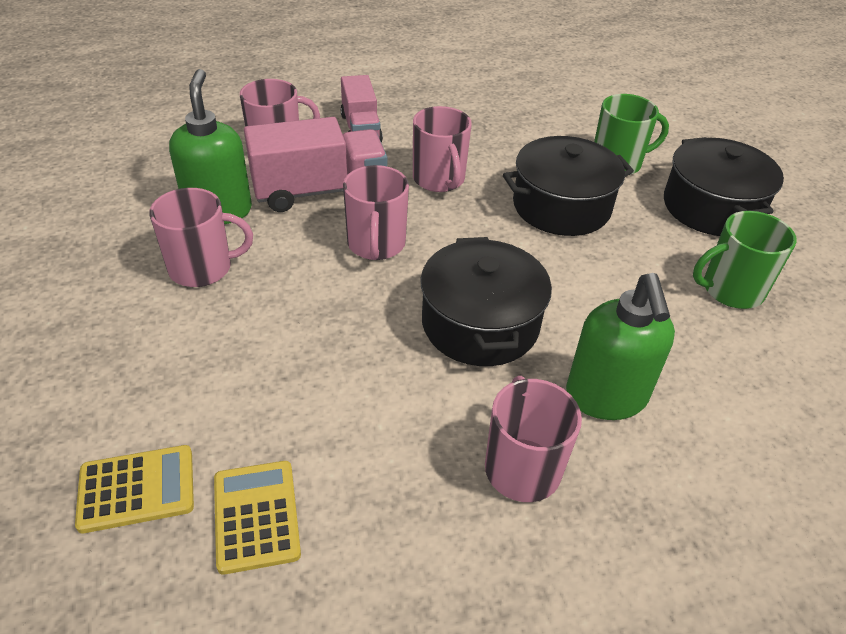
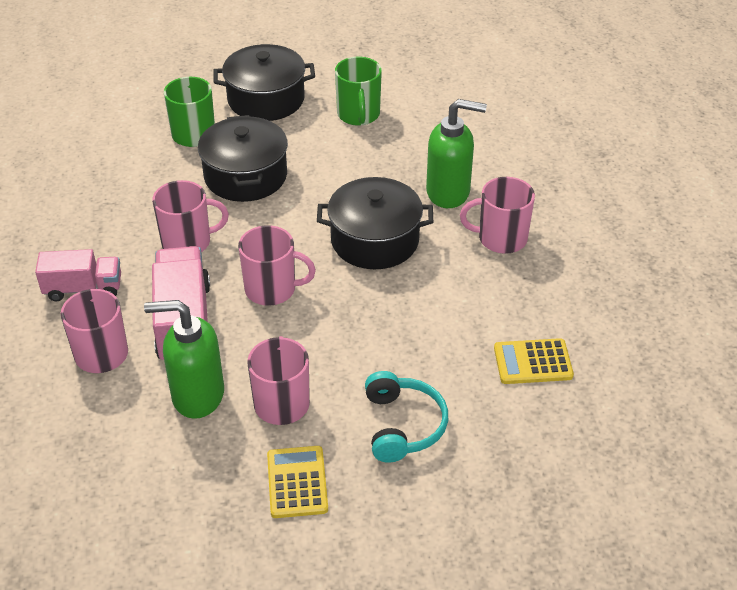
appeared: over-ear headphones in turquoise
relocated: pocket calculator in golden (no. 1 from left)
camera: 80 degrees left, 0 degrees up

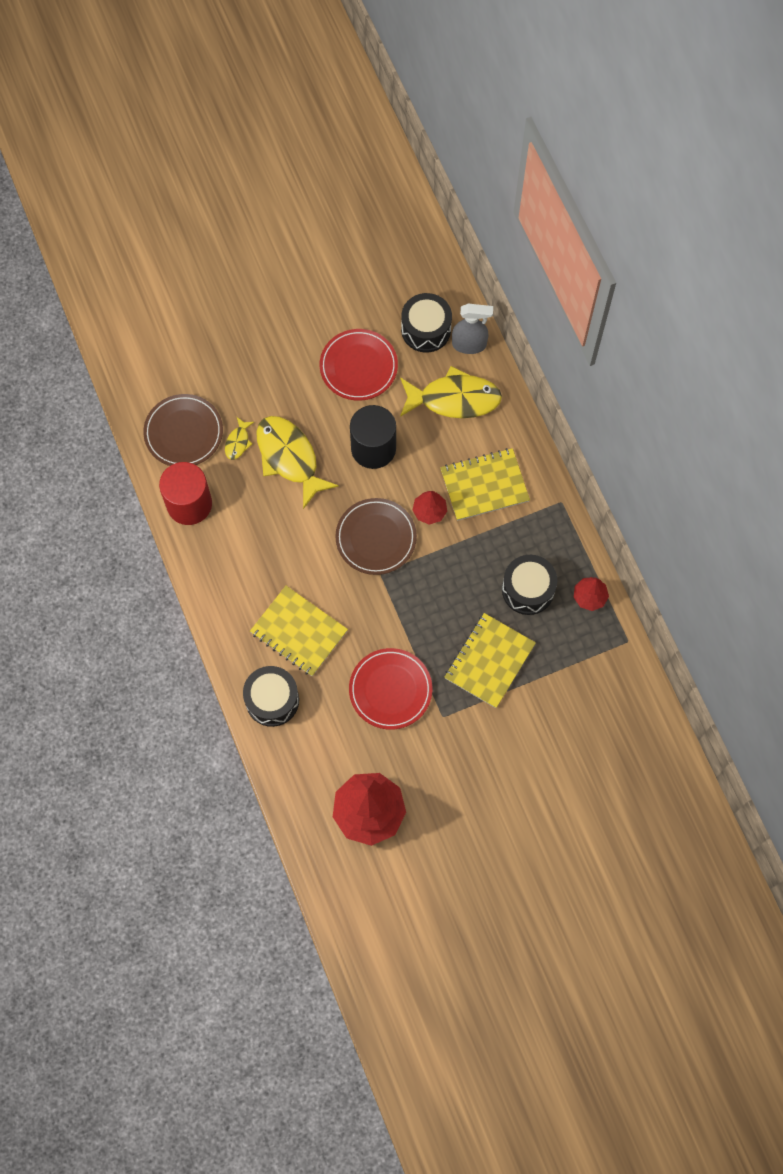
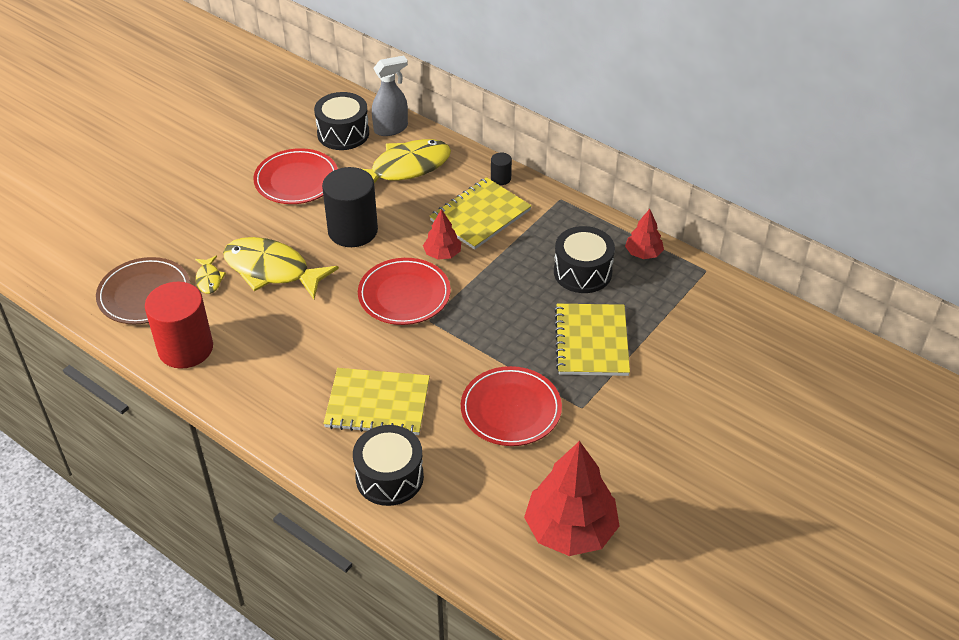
appeared: solid cylinder in ebony (no. 2 from left)
colour: dinner plate in russet (no. 2 from left) to dinner plate in crimson (no. 2 from left)
camera: 30 degrees left, 25 degrees down

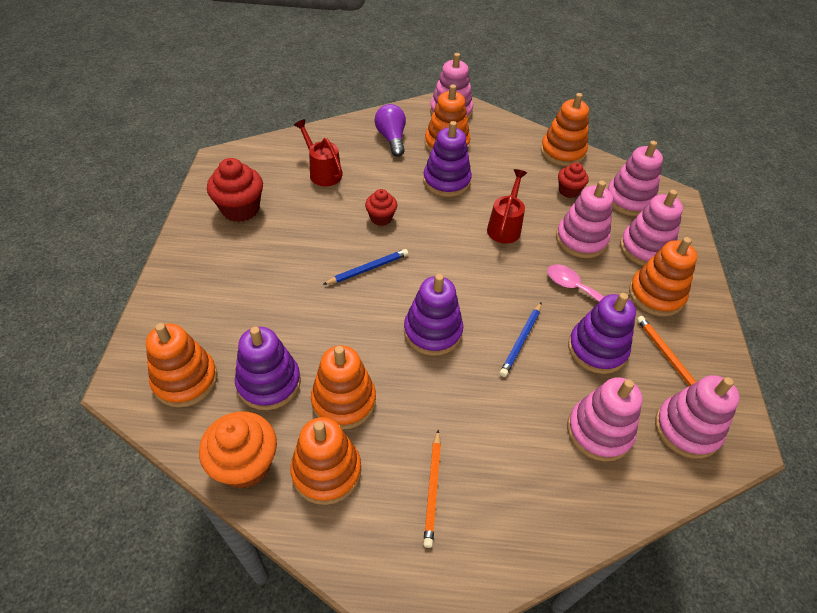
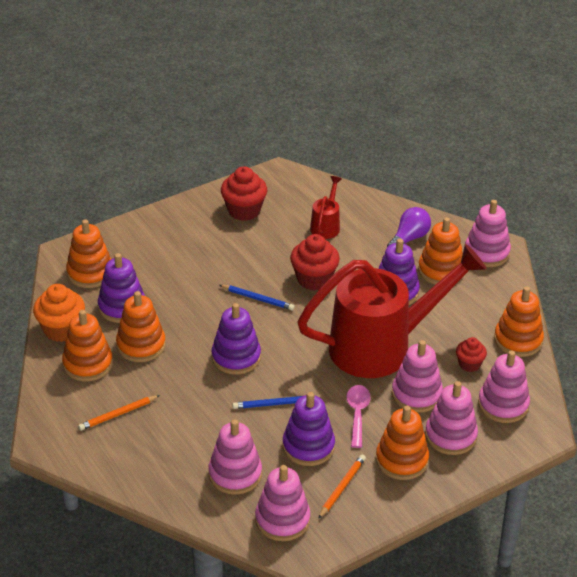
size: muffin in crimson (no. 2 from left) x1.69; watering pot in crimson (no. 2 from left) x2.44
camera: 55 degrees right, 10 degrees down

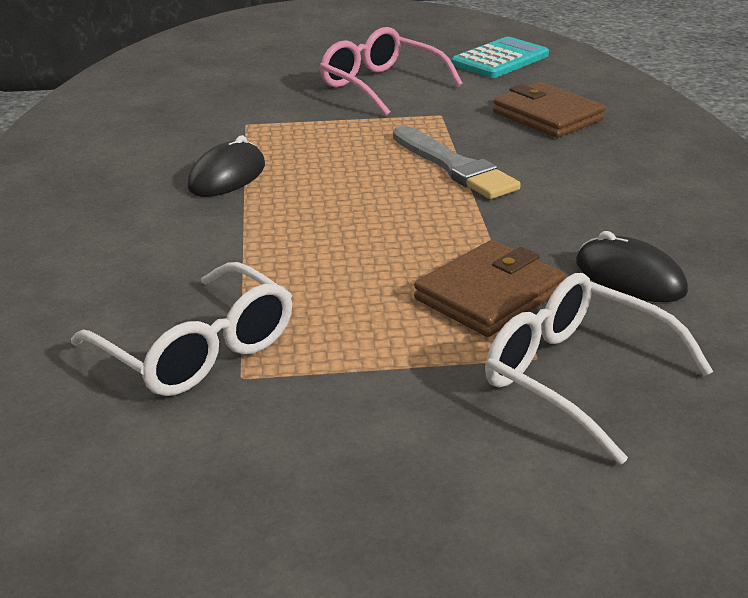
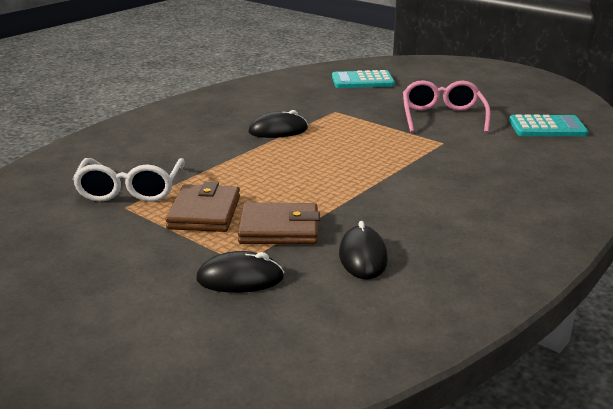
missing: brush in ash-grey
appeared: pocket calculator in turquoise (no. 1 from left)
relocated: wallet in russet (no. 2 from left in the first image) to wallet in russet (no. 1 from left)
exchanged: glasses in snow-white (no. 2 from left) to mouse in ebony (no. 1 from left)
camera: 45 degrees right, 5 degrees down

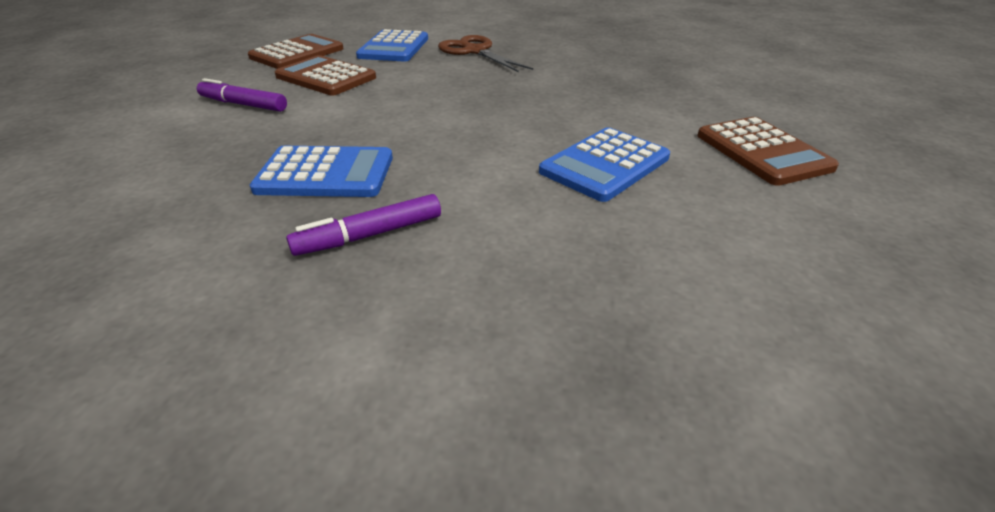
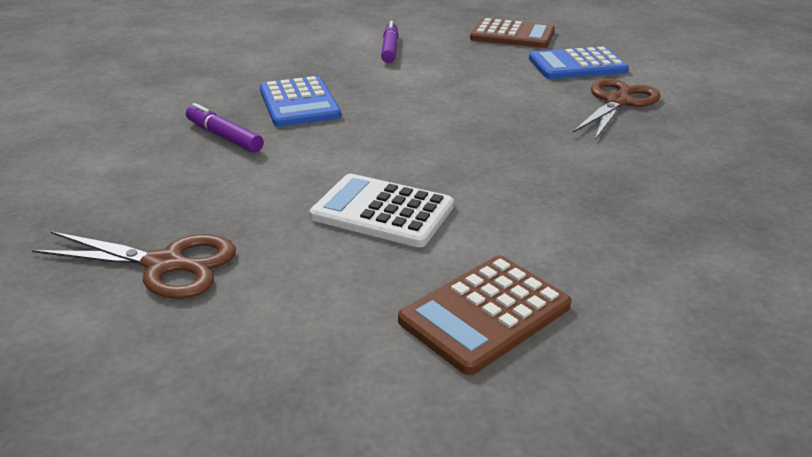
missing: pocket calculator in russet (no. 2 from left)
appeared: shears in russet (no. 1 from left)
colour: pocket calculator in blue (no. 3 from left) to pocket calculator in snow-white
camera: 70 degrees right, 5 degrees down

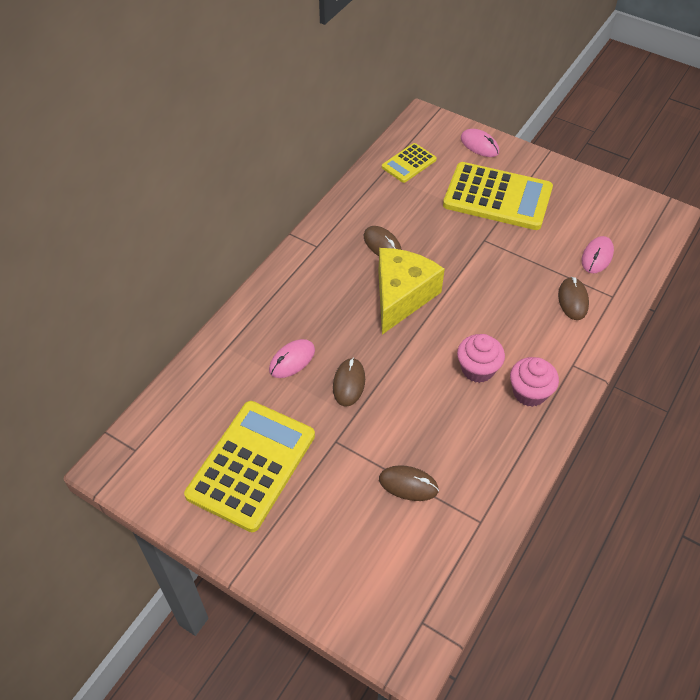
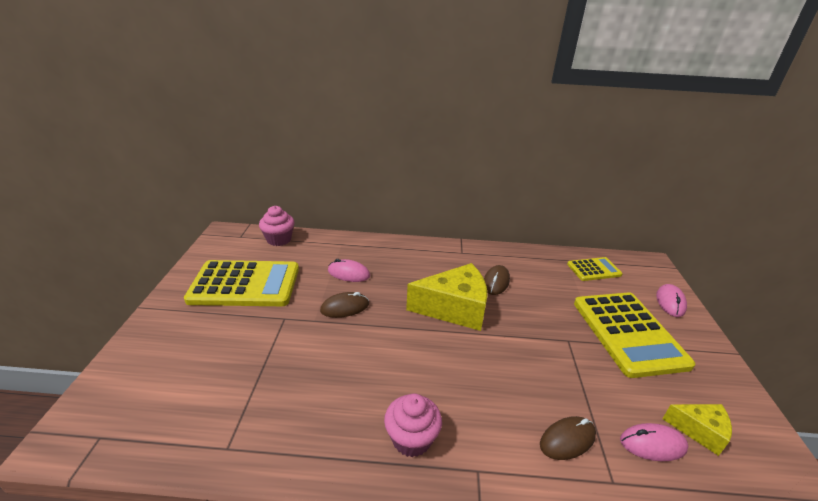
missing: mouse in russet (no. 3 from left)
appeared: piece of cheese in golden (no. 2 from left)
relocated: muffin in pink (no. 1 from left)
spun: pocket calculator in golden (no. 2 from left) 150 degrees clockwise
camera: 60 degrees right, 20 degrees down

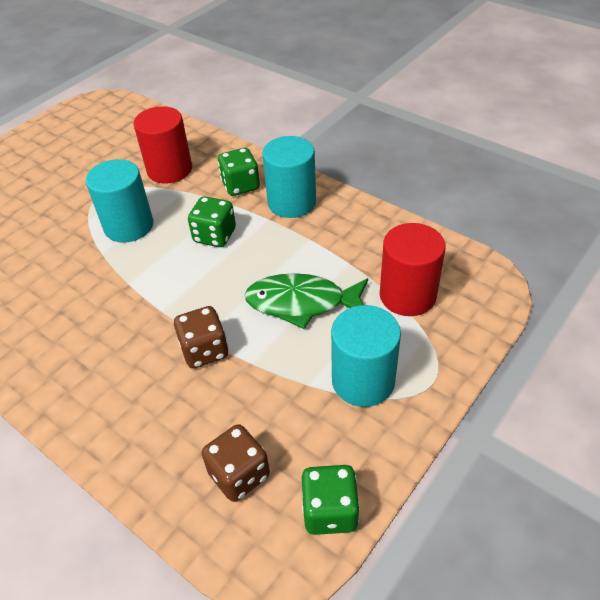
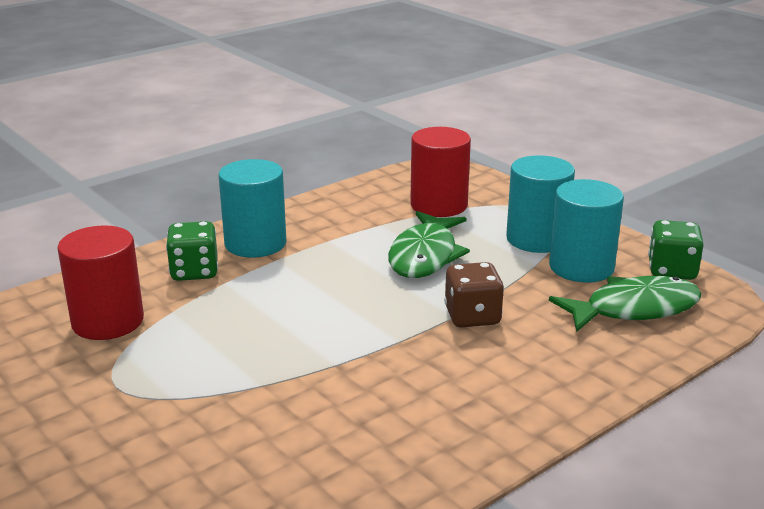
missing: game die in emerald (no. 1 from left)
relocated: solid cylinder in turquoise (no. 1 from left in the first image) to solid cylinder in turquoise (no. 3 from left)
exchanged: game die in russet (no. 2 from left) to fish in emerald (no. 2 from left)
camera: 80 degrees left, 20 degrees down

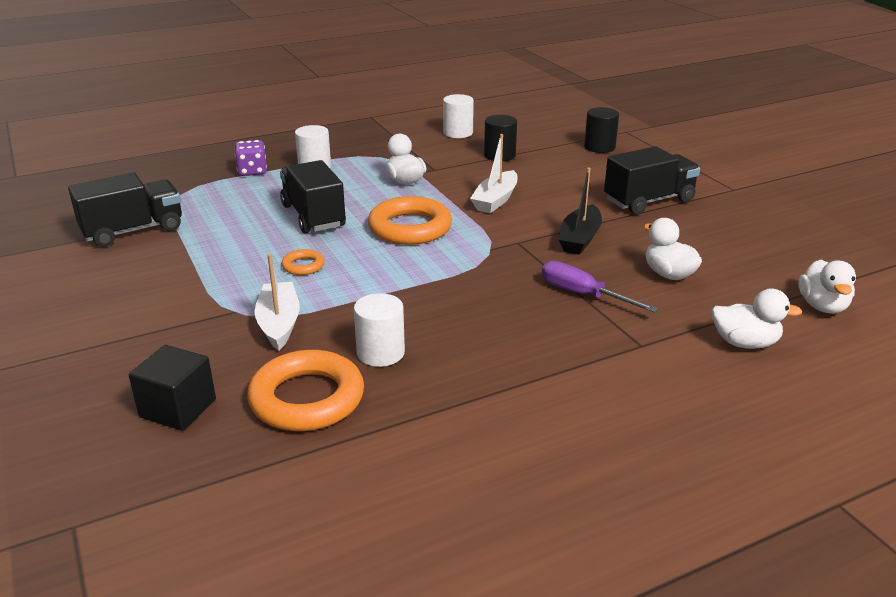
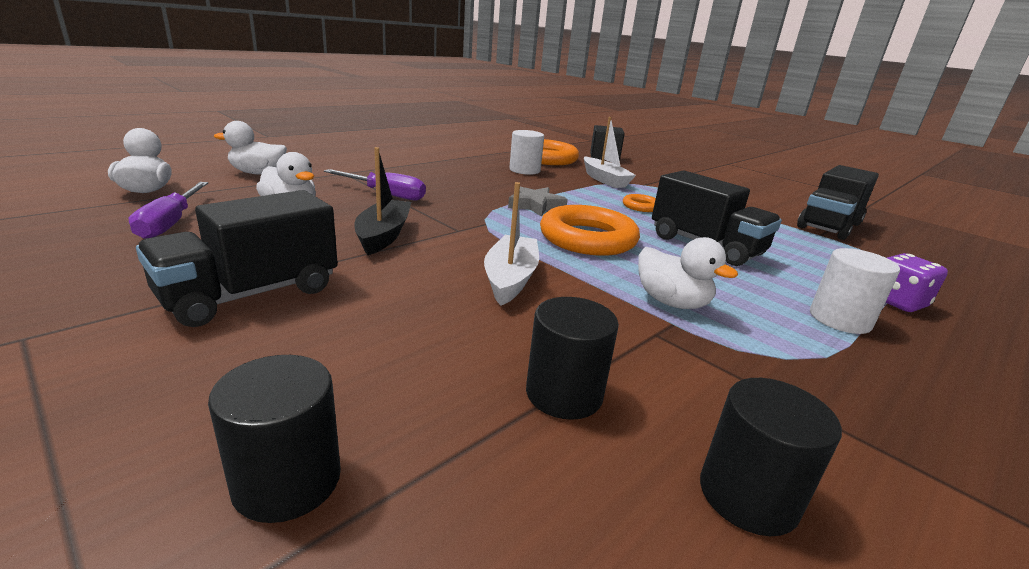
appeared: flat screwdriver in royal purple (no. 1 from left); star shape in ash-grey
colour: solid cylinder in snow-white (no. 3 from left) to solid cylinder in ebony (no. 3 from left)
camera: 160 degrees right, 5 degrees down

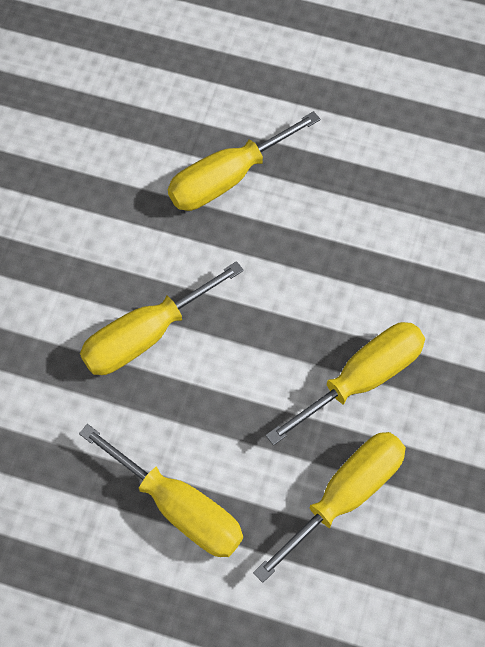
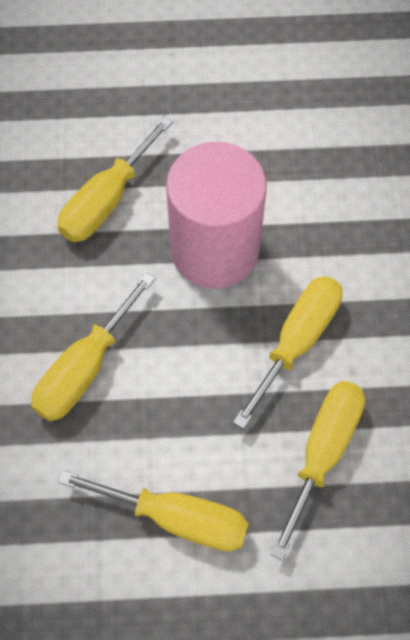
appeared: solid cylinder in pink
camera: 20 degrees left, 0 degrees up

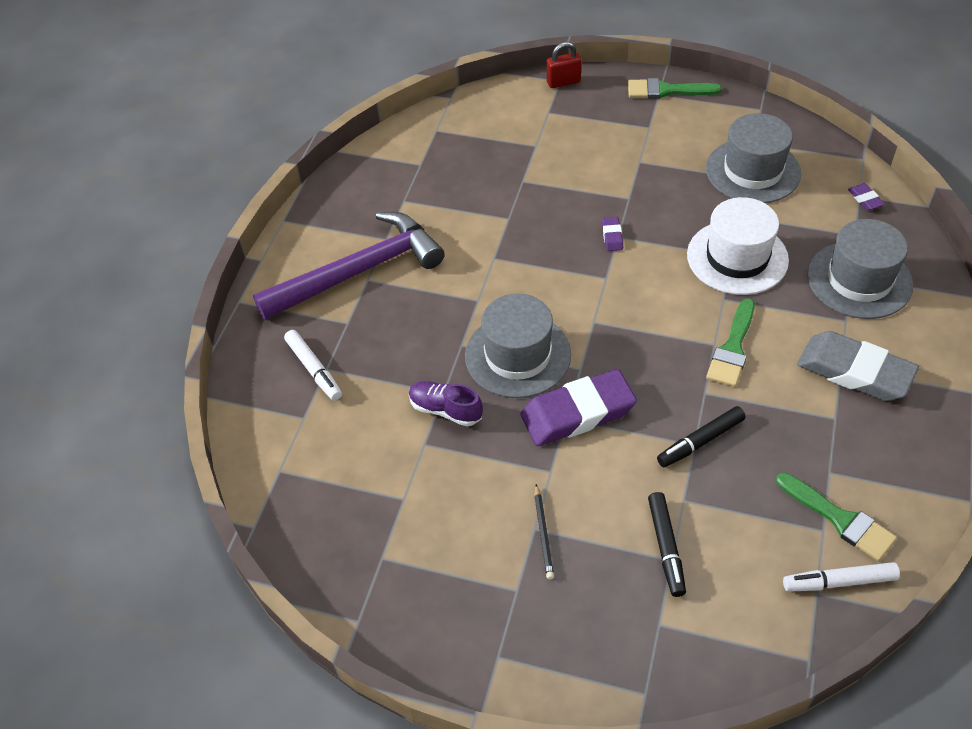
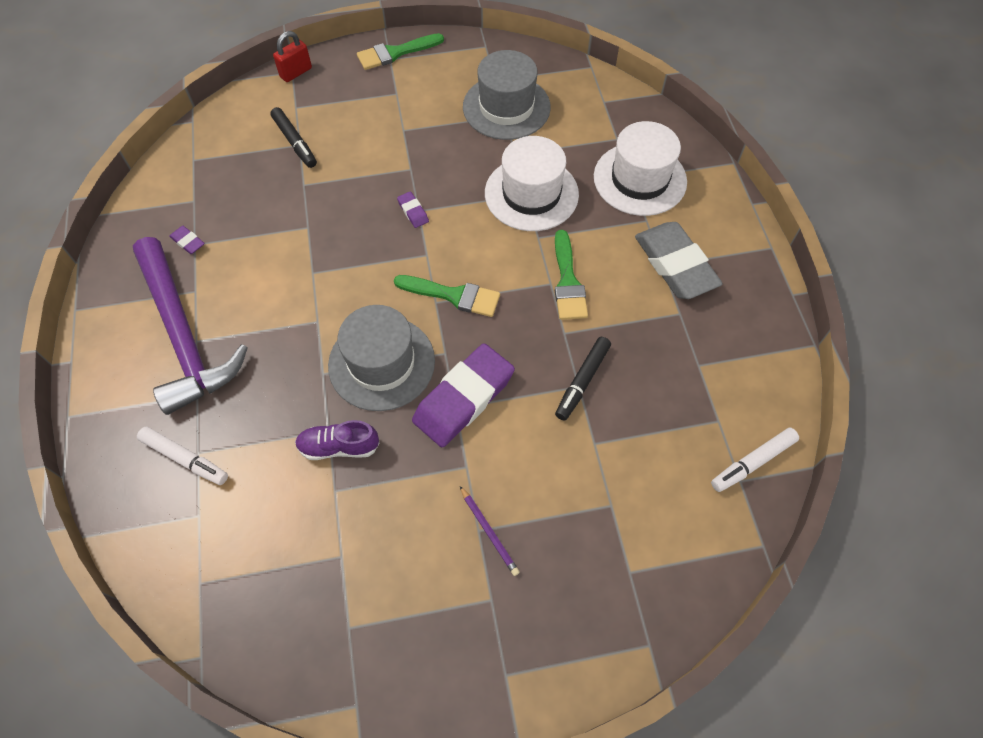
relocated: felt pen in ebony (no. 1 from left); brush in emerald (no. 3 from left in the first image) to brush in emerald (no. 2 from left); gum eraser in royal purple (no. 3 from left in the first image) to gum eraser in royal purple (no. 1 from left)
colour: lead pencil in ebony to lead pencil in royal purple; tall hat in ash-grey (no. 3 from left) to tall hat in snow-white (no. 2 from left)
spun: carpenter's hammer in royal purple 120 degrees clockwise; gum eraser in ash-grey 60 degrees clockwise
camera: 30 degrees left, 10 degrees up

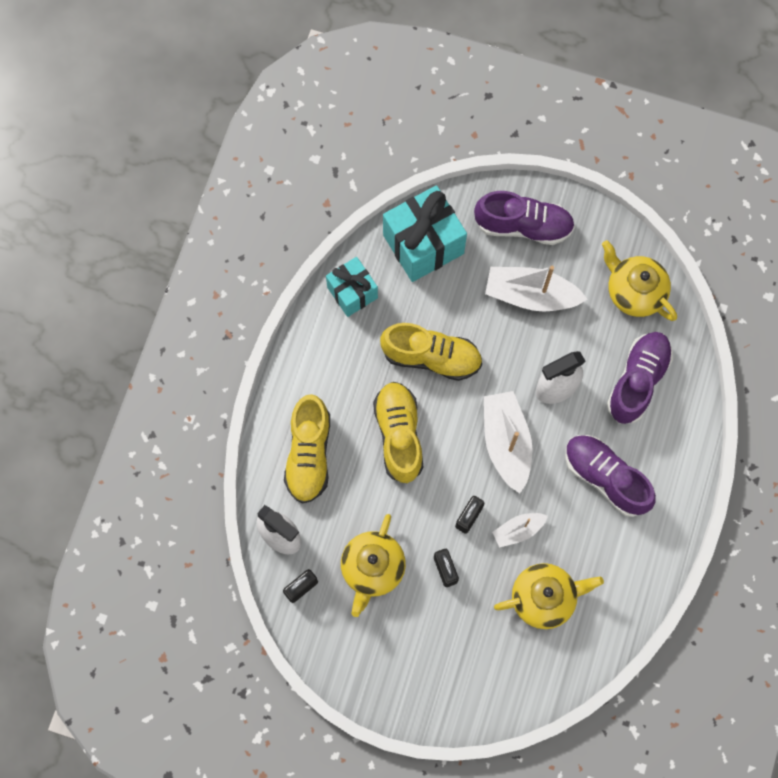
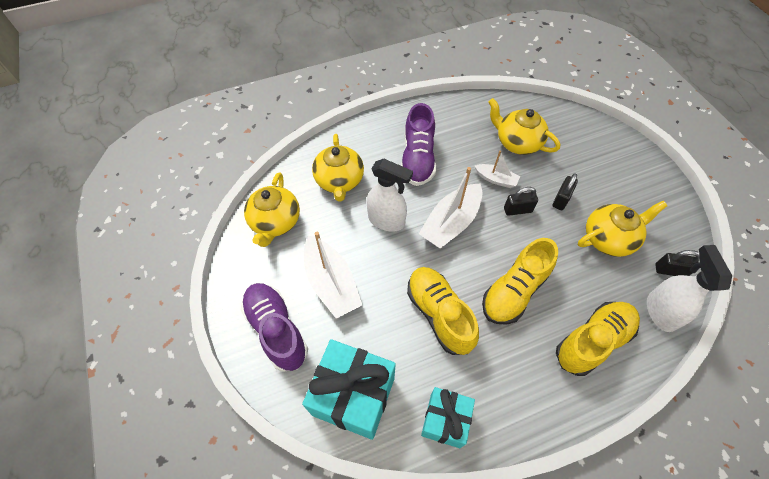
exchanged: shoe in royal purple (no. 3 from left) to china teapot in golden (no. 2 from left)
camera: 130 degrees left, 15 degrees down

